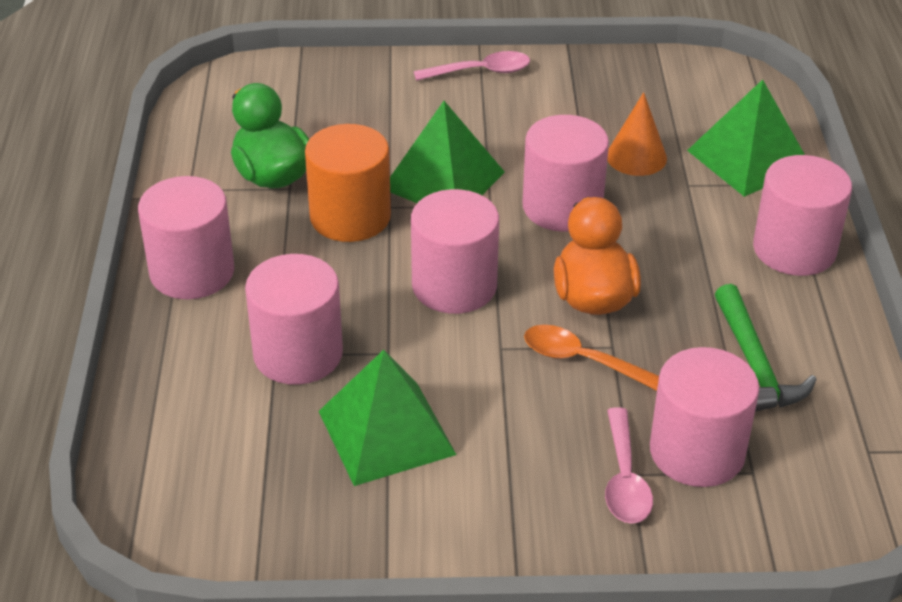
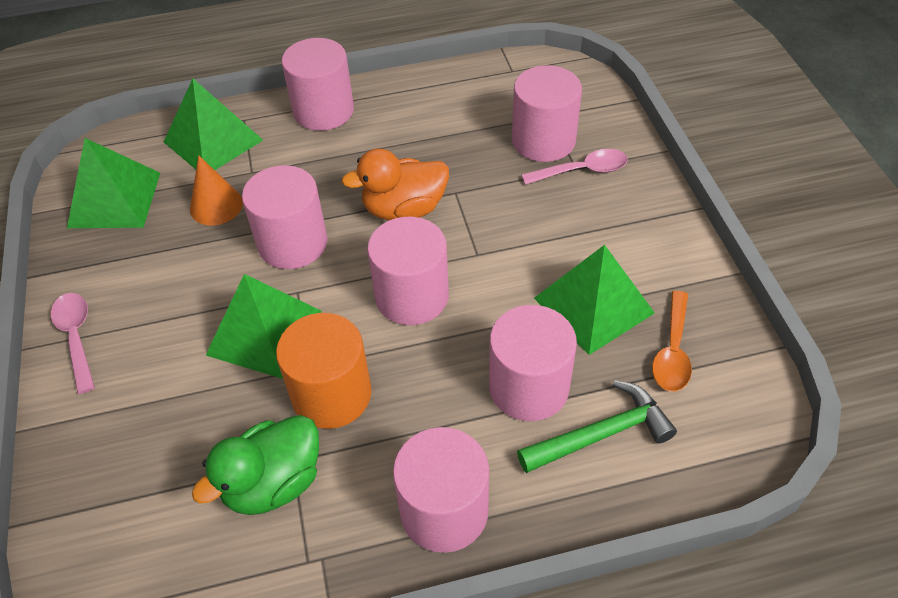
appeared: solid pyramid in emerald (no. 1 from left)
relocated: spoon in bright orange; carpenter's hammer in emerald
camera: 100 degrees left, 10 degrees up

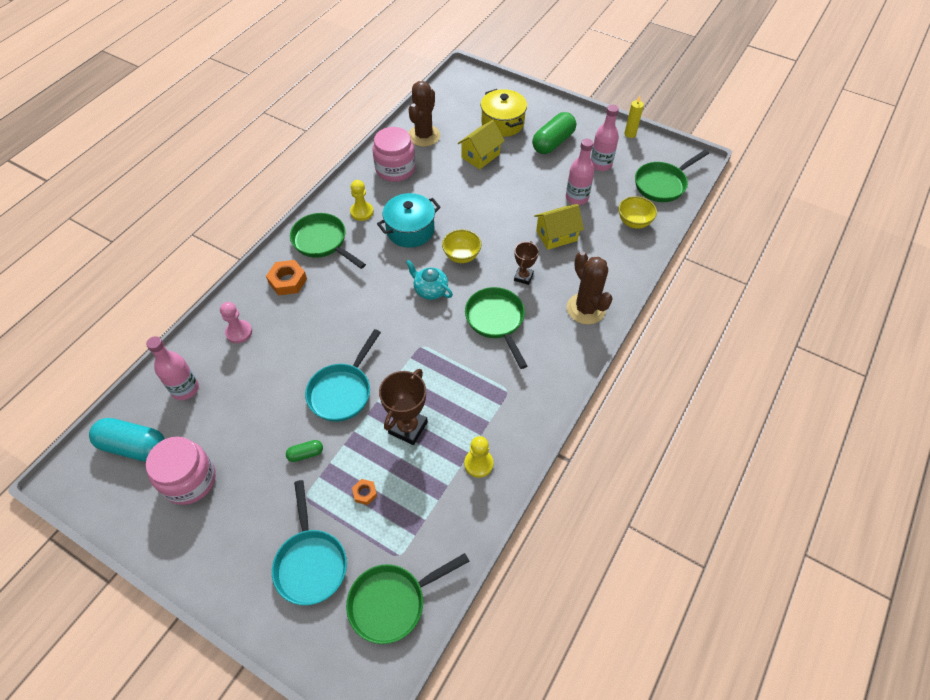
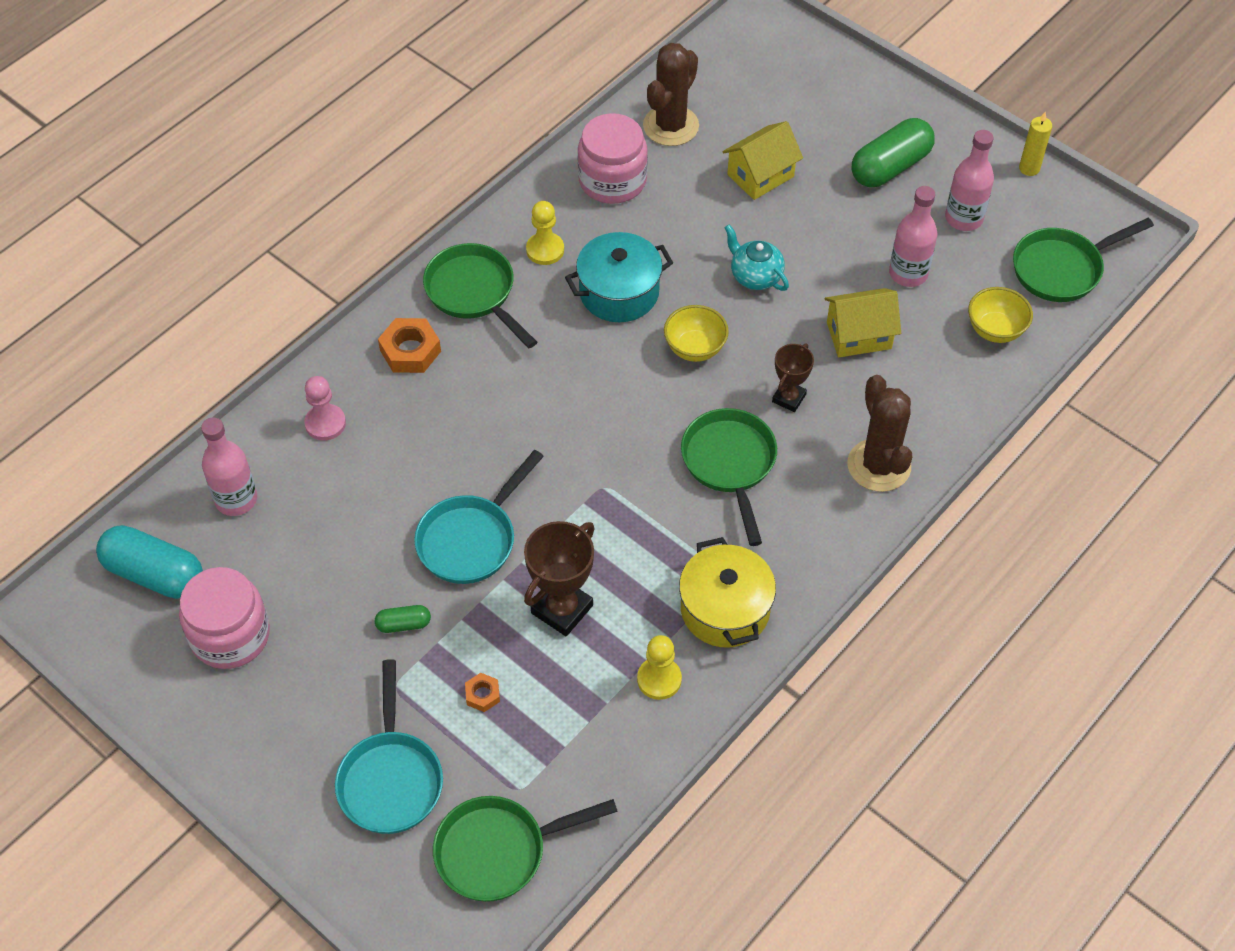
relocated: china teapot in turquoise; pot in golden
camera: 10 degrees right, 0 degrees up

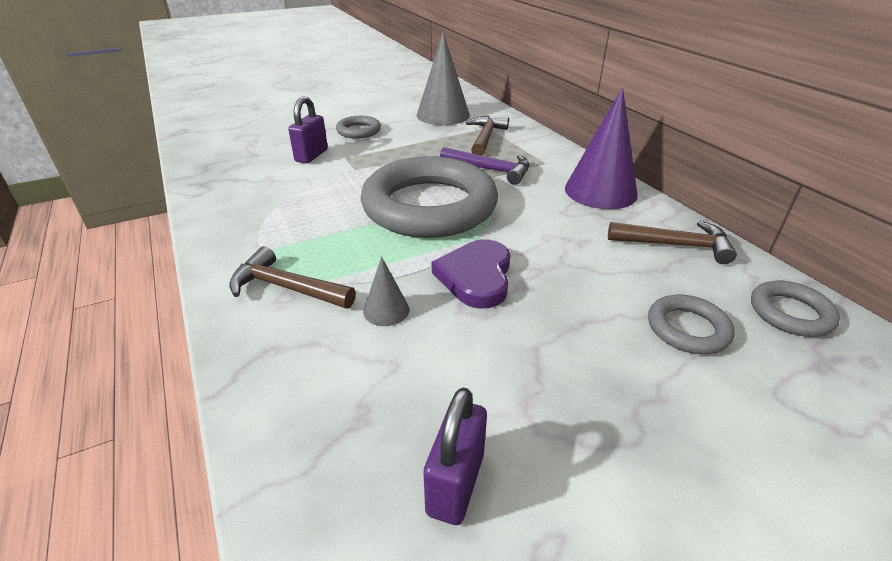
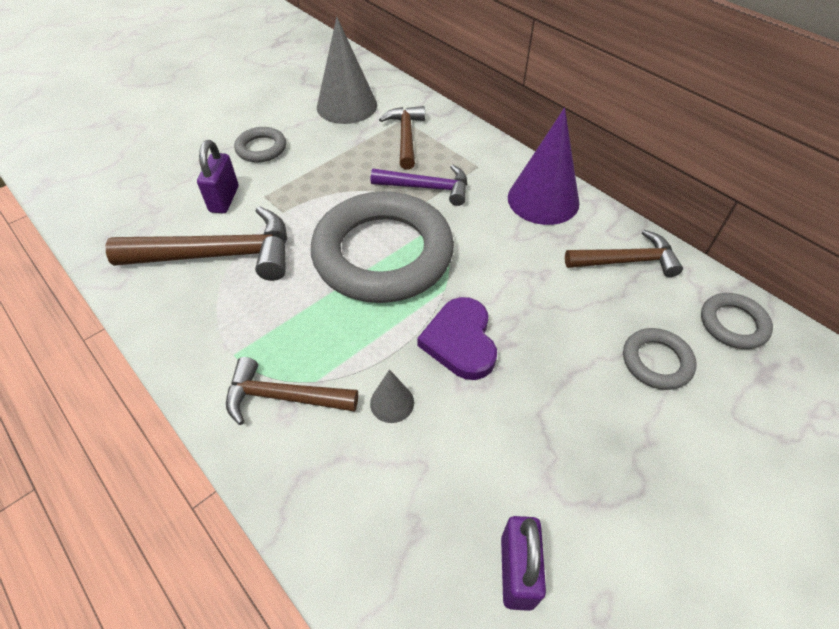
appeared: carpenter's hammer in russet (no. 1 from left)
camera: 15 degrees left, 15 degrees up

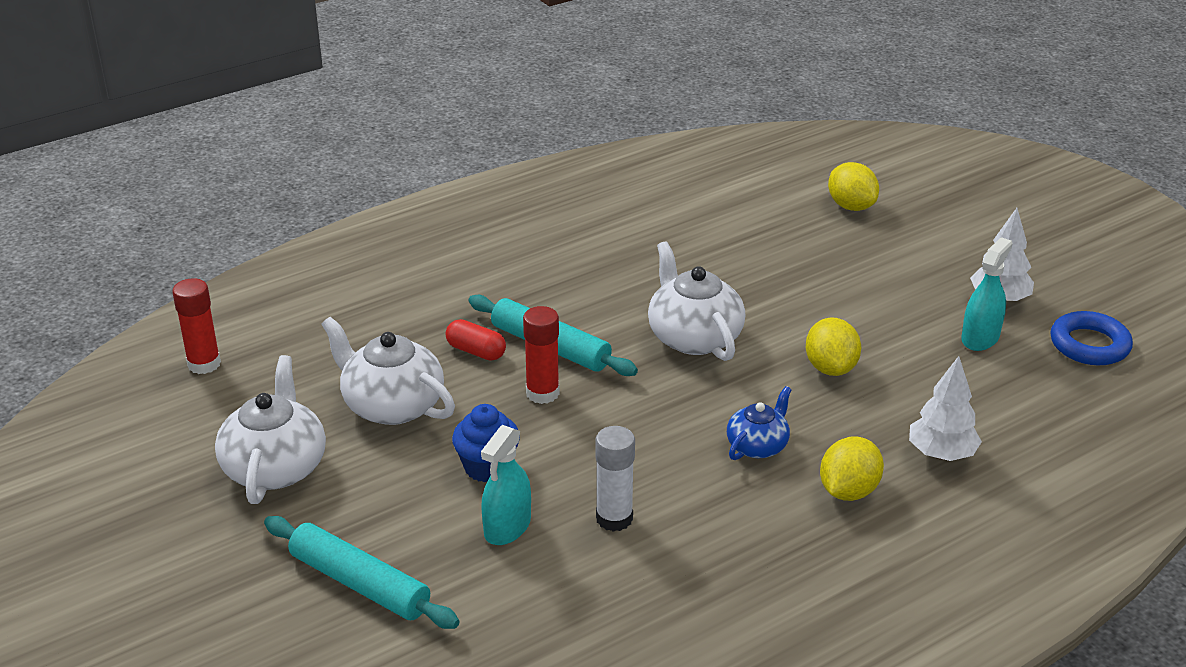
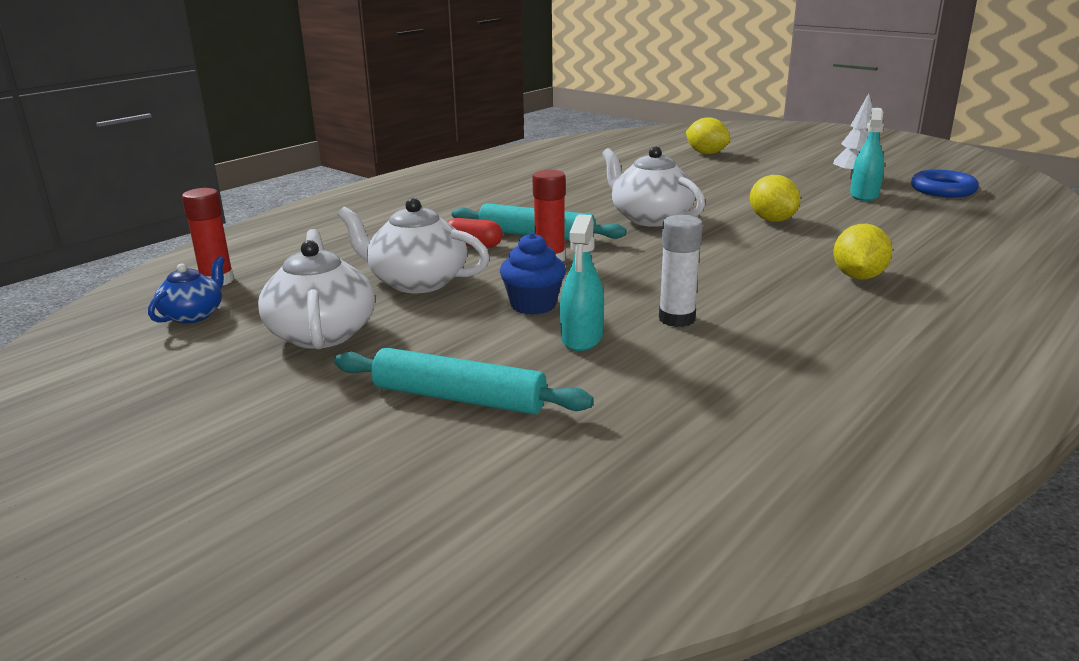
missing: tree in snow-white (no. 1 from left)
relocated: china teapot in blue
camera: 15 degrees left, 10 degrees down

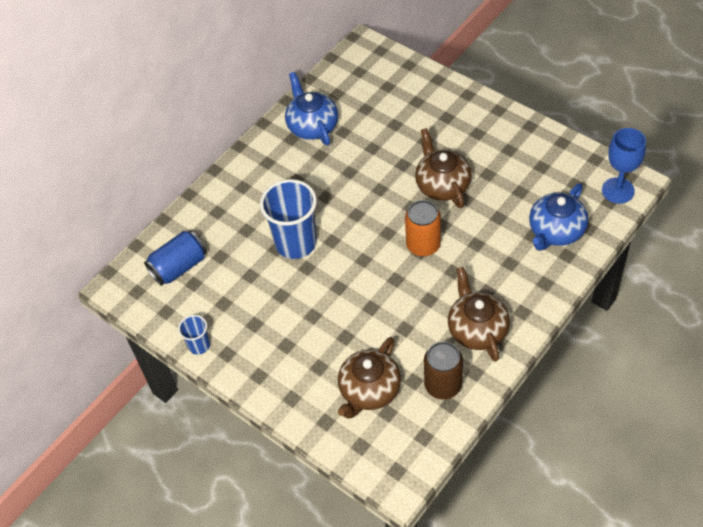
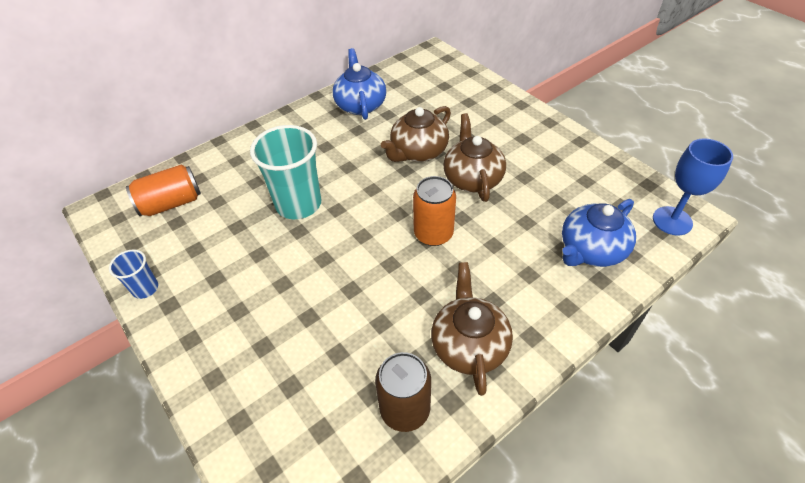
relocated: china teapot in russet (no. 1 from left)
colour: tin in blue to tin in bright orange (no. 1 from left); beaker in blue (no. 2 from left) to beaker in turquoise
camera: 10 degrees right, 5 degrees down

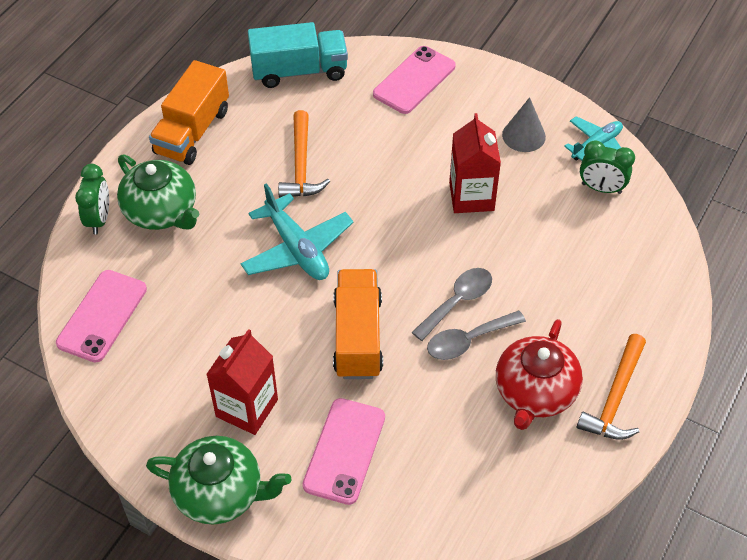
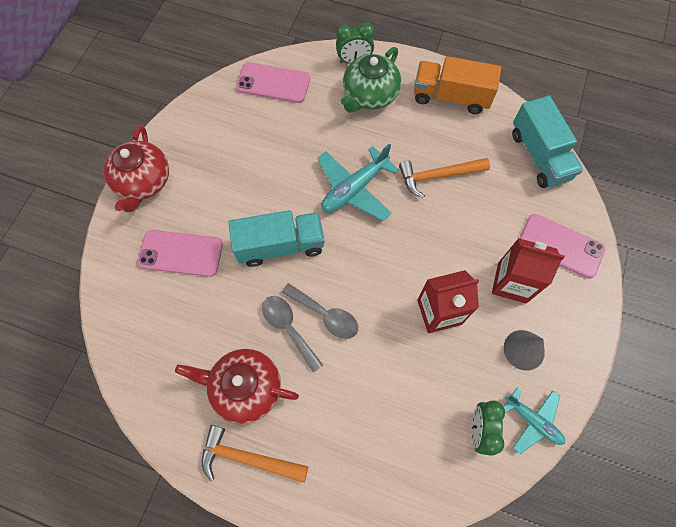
relocated: juice carton in crimson (no. 1 from left in the first image) to juice carton in crimson (no. 2 from left)
colour: china teapot in emerald (no. 2 from left) to china teapot in crimson (no. 1 from left); truck in bright orange (no. 2 from left) to truck in turquoise (no. 1 from left)
camera: 80 degrees right, 15 degrees up

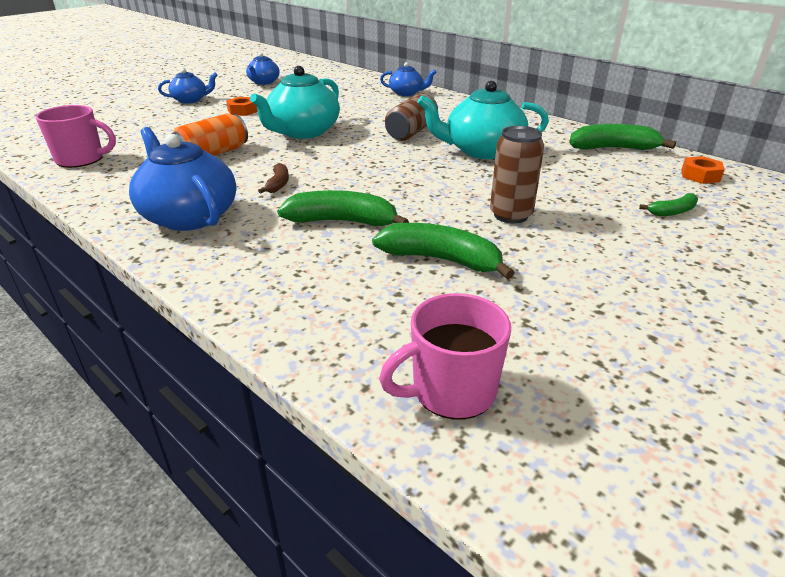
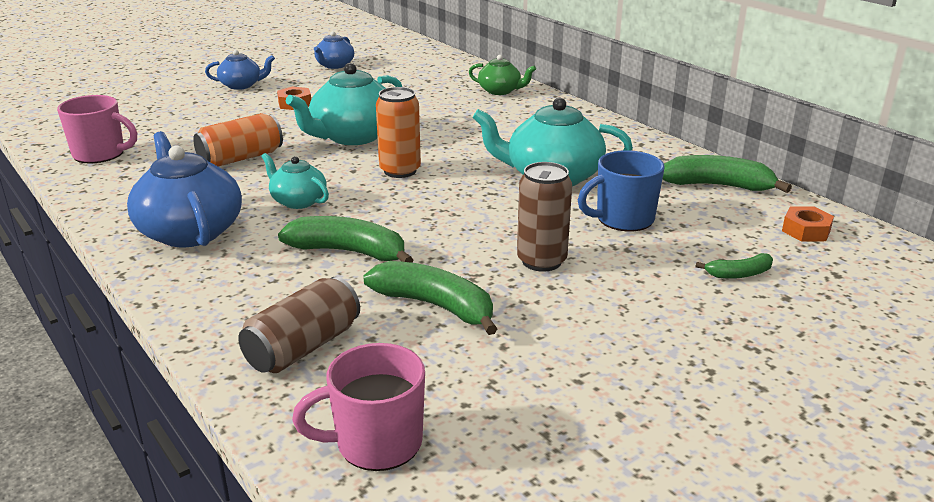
appeared: tin in bright orange (no. 2 from left); mug in blue
relocated: tin in russet (no. 1 from left)
exchanged: banana fruit in russet to china teapot in turquoise (no. 1 from left)
colour: china teapot in blue (no. 4 from left) to china teapot in emerald
camera: 10 degrees right, 5 degrees down

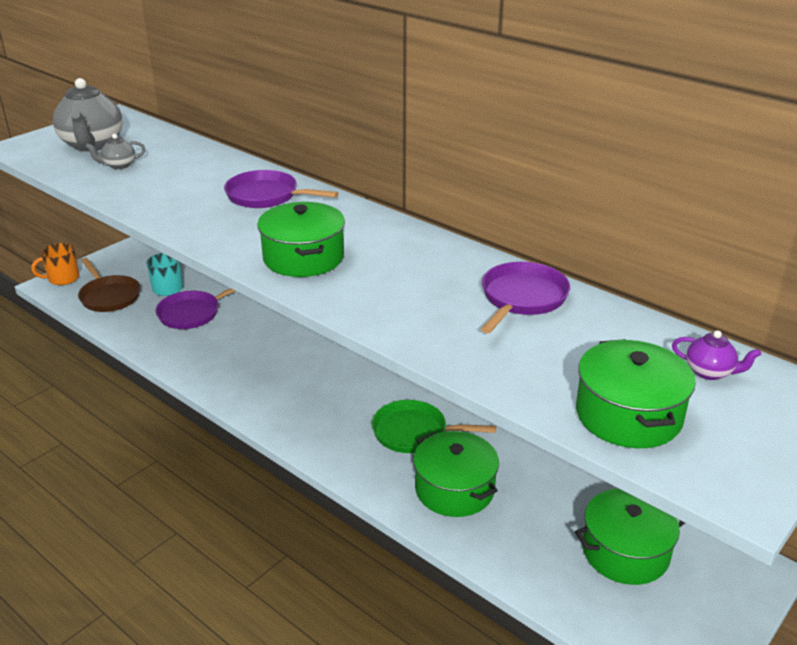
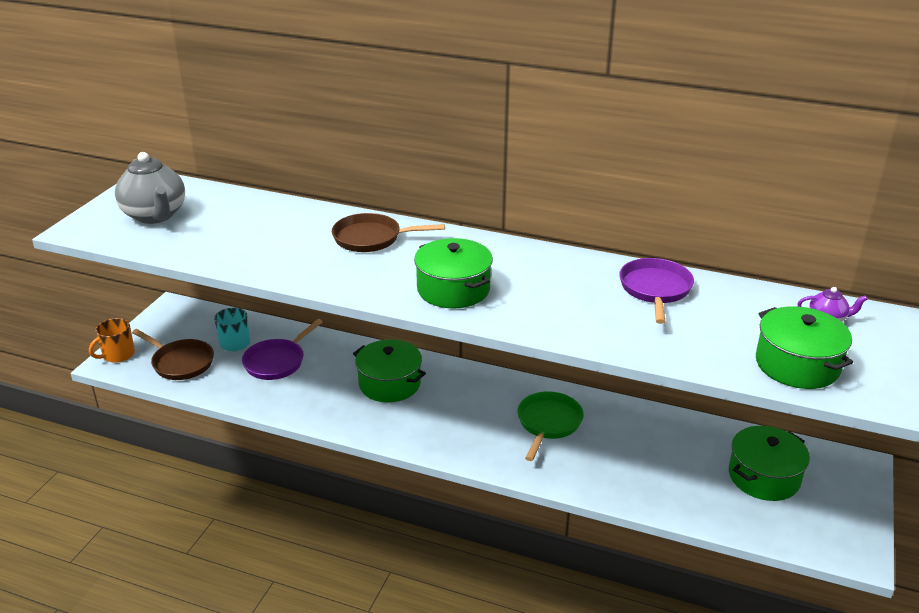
missing: china teapot in ash-grey (no. 2 from left)
relocated: pot in emerald (no. 2 from left in the first image) to pot in emerald (no. 1 from left)
colour: pan in royal purple (no. 2 from left) to pan in russet (no. 2 from left)
spun: pan in emerald 120 degrees clockwise
camera: 20 degrees left, 0 degrees up

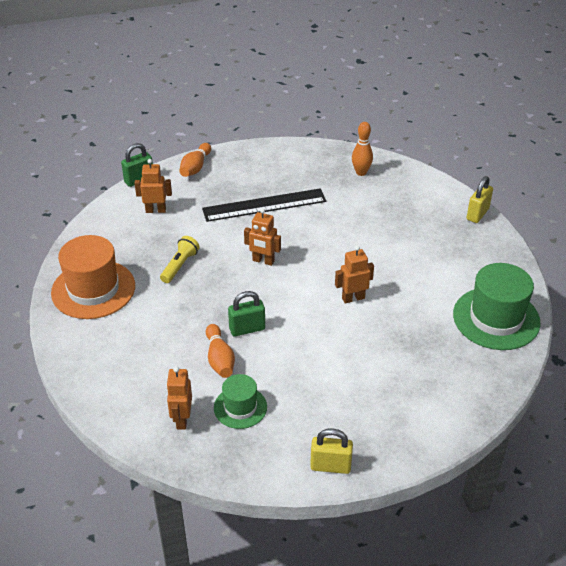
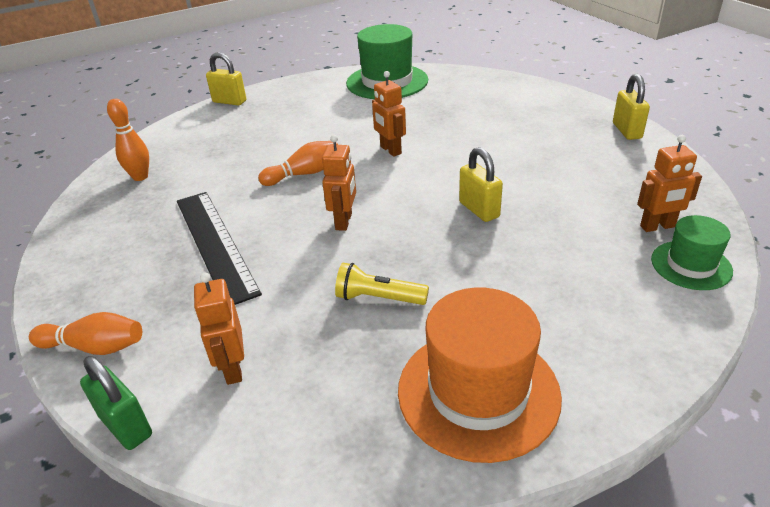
relocated: bowling pin in bright orange (no. 2 from left in the first image) to bowling pin in bright orange (no. 3 from left); tall hat in emerald (no. 1 from left in the first image) to tall hat in emerald (no. 2 from left)
colour: small lock in emerald (no. 2 from left) to small lock in golden (no. 2 from left)
camera: 100 degrees left, 5 degrees down

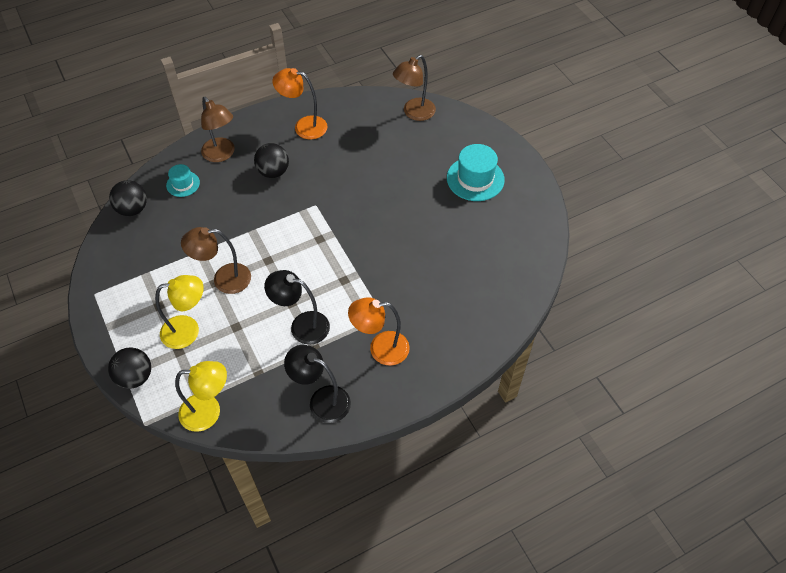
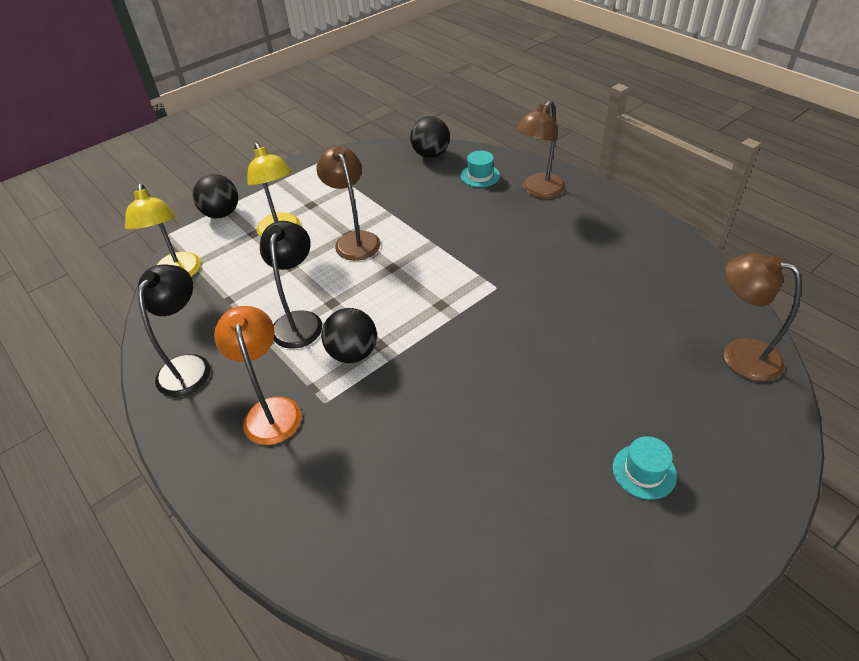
missing: reading lamp in bright orange (no. 1 from left)
relocated: ball in ebony (no. 3 from left in the first image) to ball in ebony (no. 2 from left)
size: tall hat in turquoise (no. 2 from left) x0.57
camera: 80 degrees right, 10 degrees down

